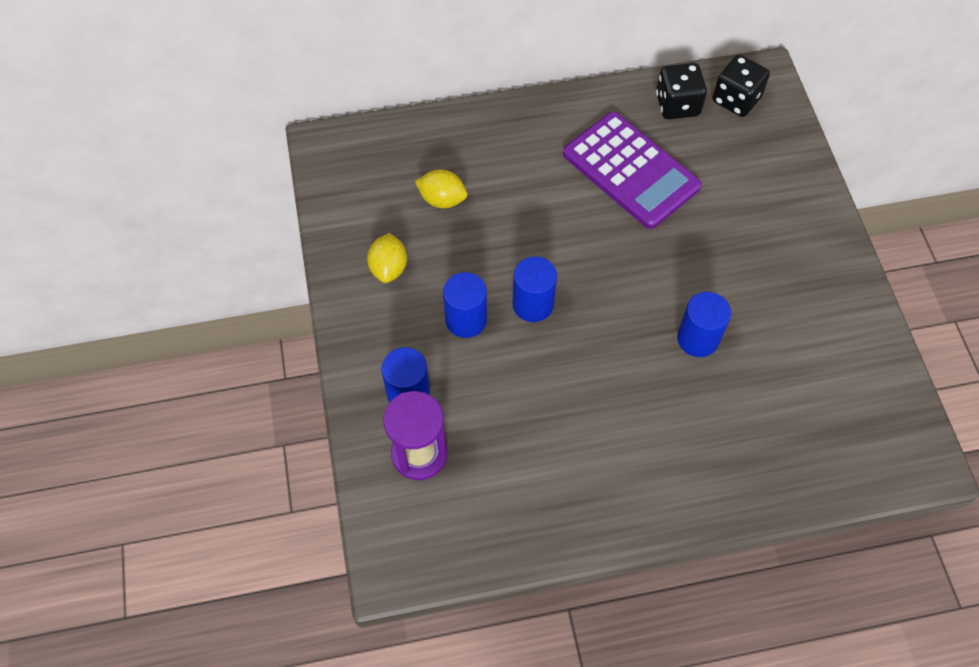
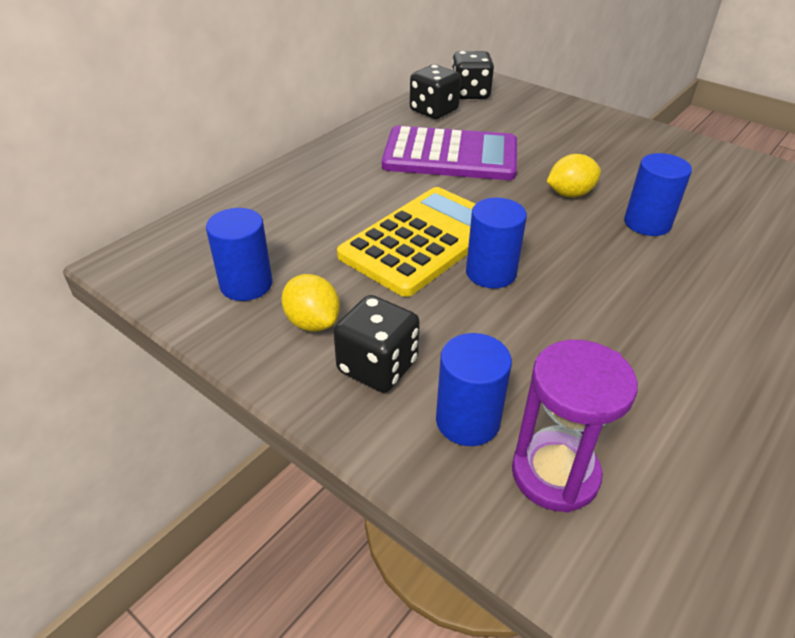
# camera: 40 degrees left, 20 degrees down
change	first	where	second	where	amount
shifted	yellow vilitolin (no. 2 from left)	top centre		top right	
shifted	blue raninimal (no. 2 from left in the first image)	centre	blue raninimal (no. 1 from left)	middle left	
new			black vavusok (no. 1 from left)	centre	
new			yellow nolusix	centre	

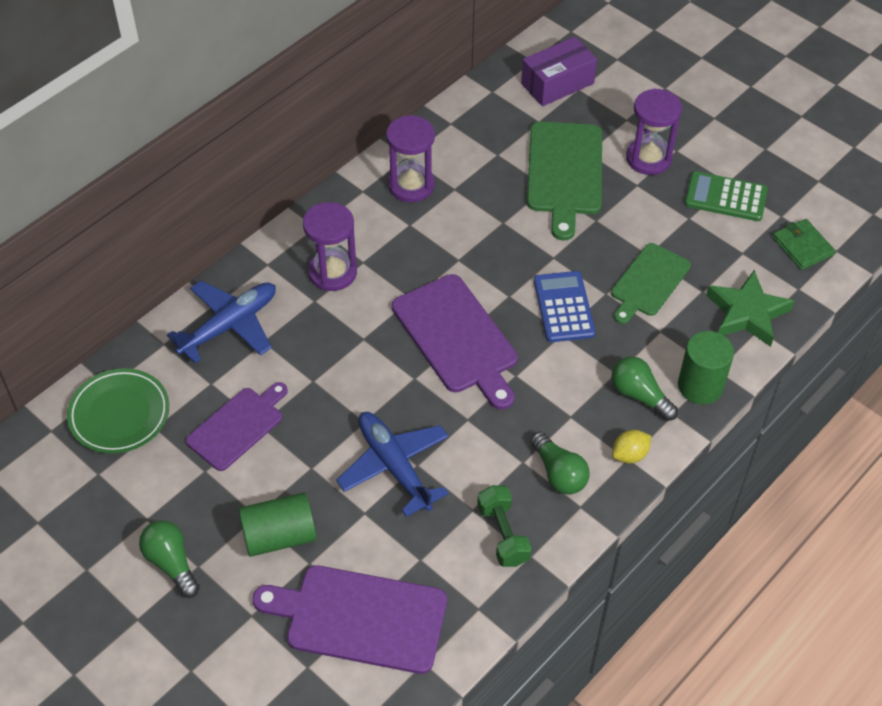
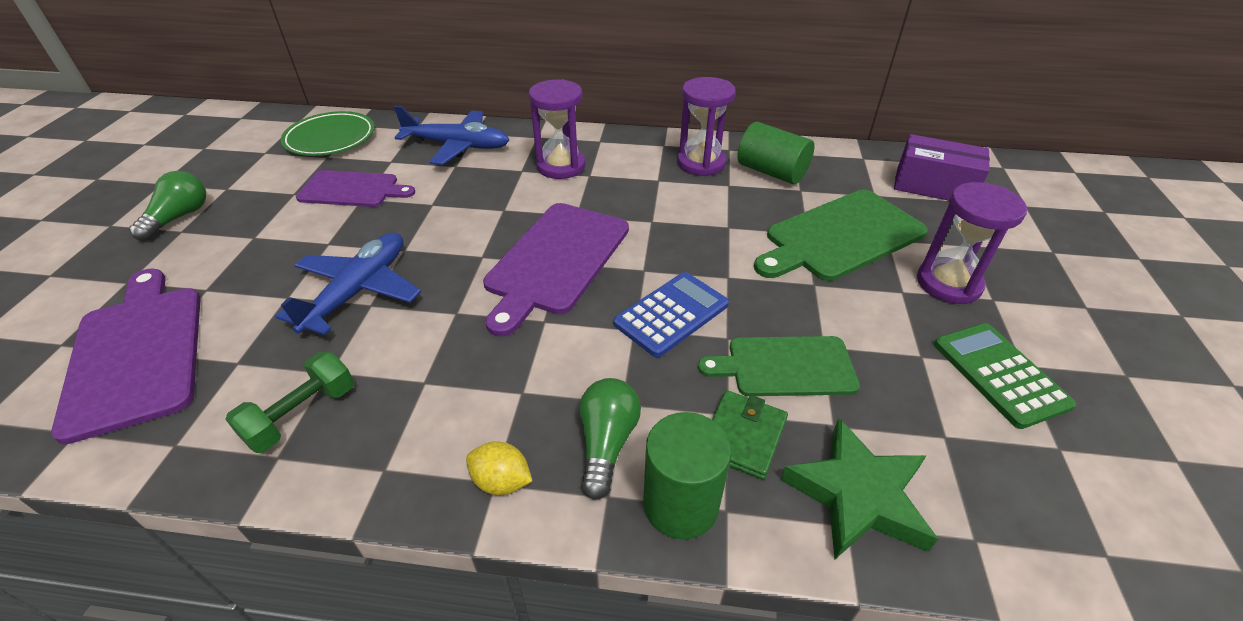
# camera: 55 degrees right, 10 degrees down
change	first	where	second	where	amount
shifted	green raninimal (no. 1 from left in the first image)	bottom left	green raninimal (no. 2 from left)	top centre	
gone	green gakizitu (no. 2 from left)	centre			
shifted	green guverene	middle right		bottom centre	

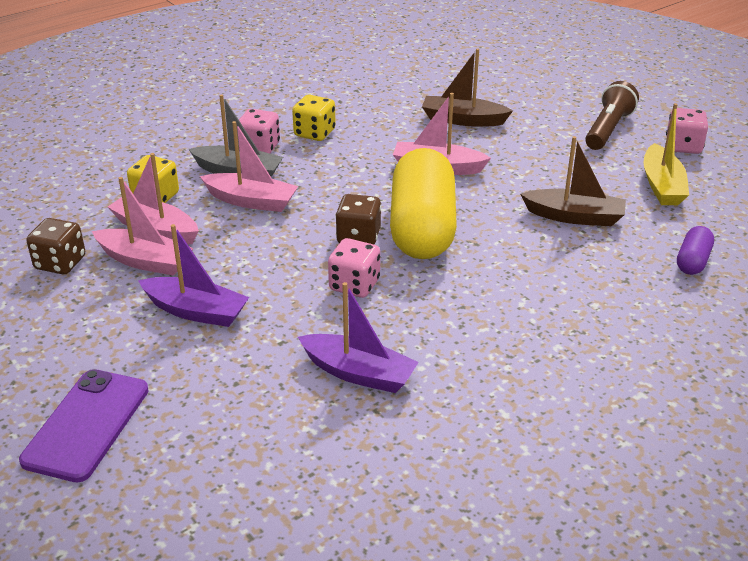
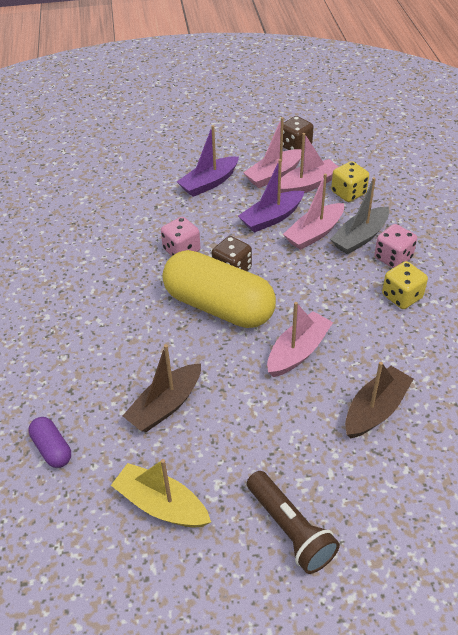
# camera: 120 degrees right, 10 degrees up
change	first	where	second	where	amount
gone	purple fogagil	bottom left			
shifted	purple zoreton (no. 2 from left)	centre		top centre	
gone	pink vavusok (no. 3 from left)	top right			

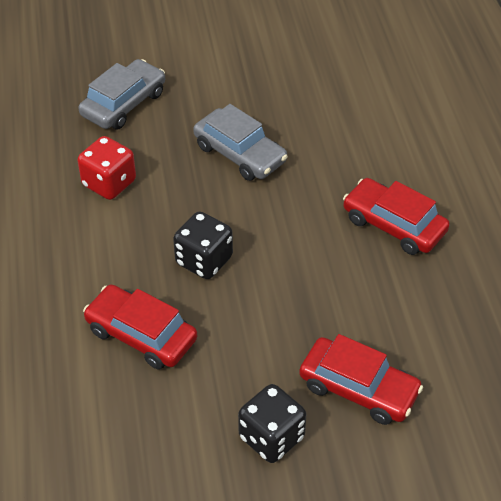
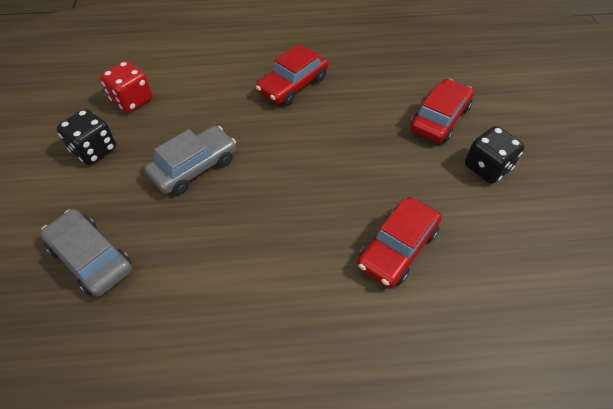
# camera: 85 degrees left, 5 degrees up
change	first	where	second	where	amount
shifted	red vavusok	middle left		top left	
shifted	black vavusok (no. 1 from left)	centre		middle left	

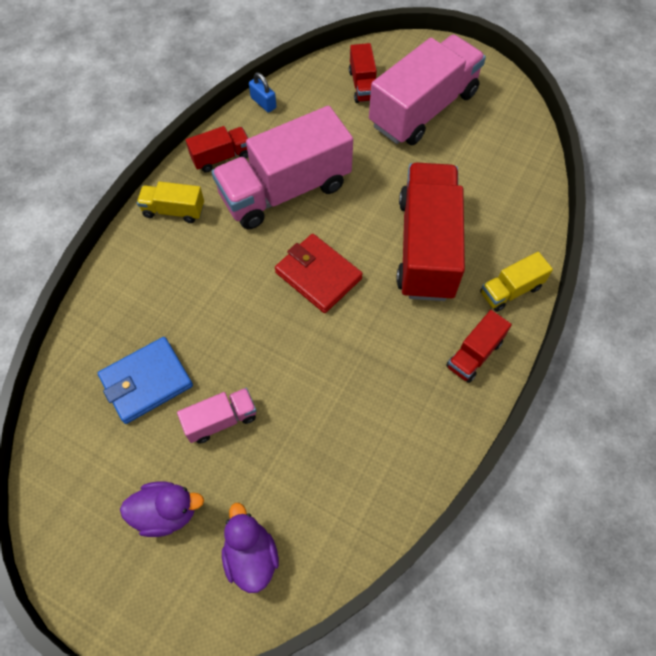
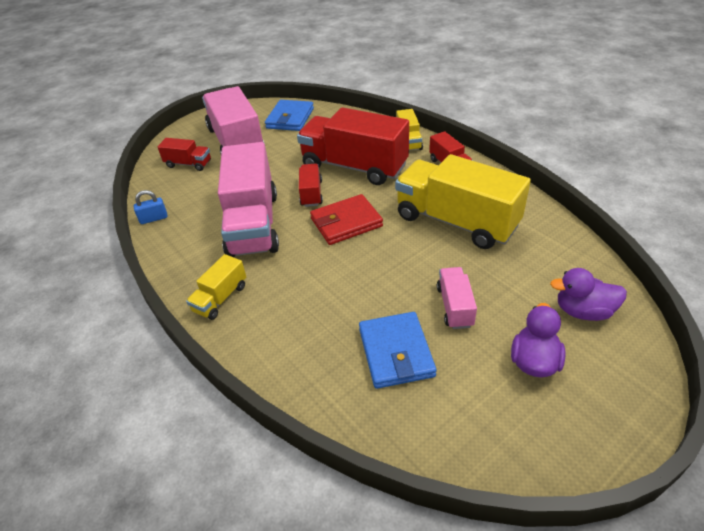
# camera: 65 degrees left, 20 degrees down
change	first	where	second	where	amount
shifted	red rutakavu (no. 1 from left in the first image)	top left	red rutakavu (no. 2 from left)	centre	
new			blue guverene (no. 1 from left)	top centre	
new			yellow rutakavu (no. 3 from left)	centre	

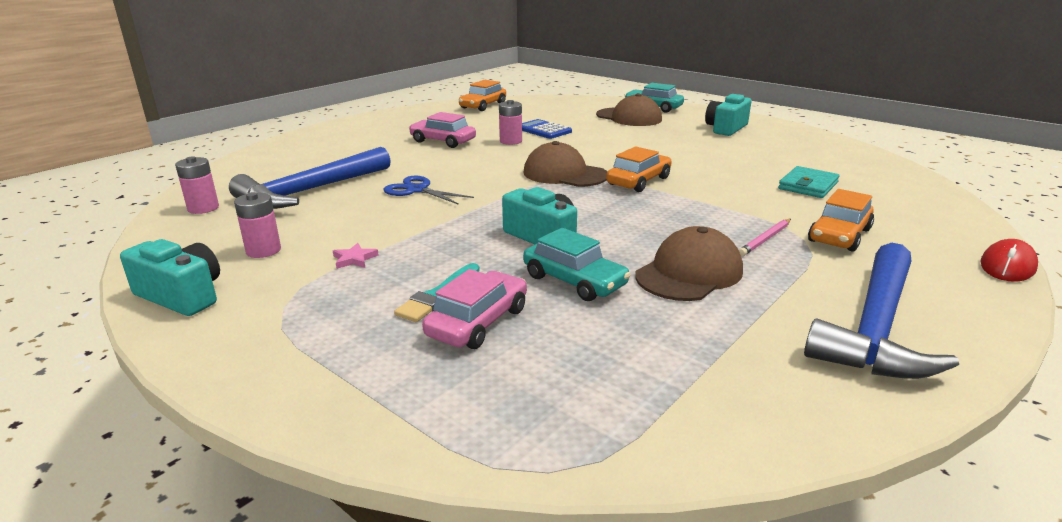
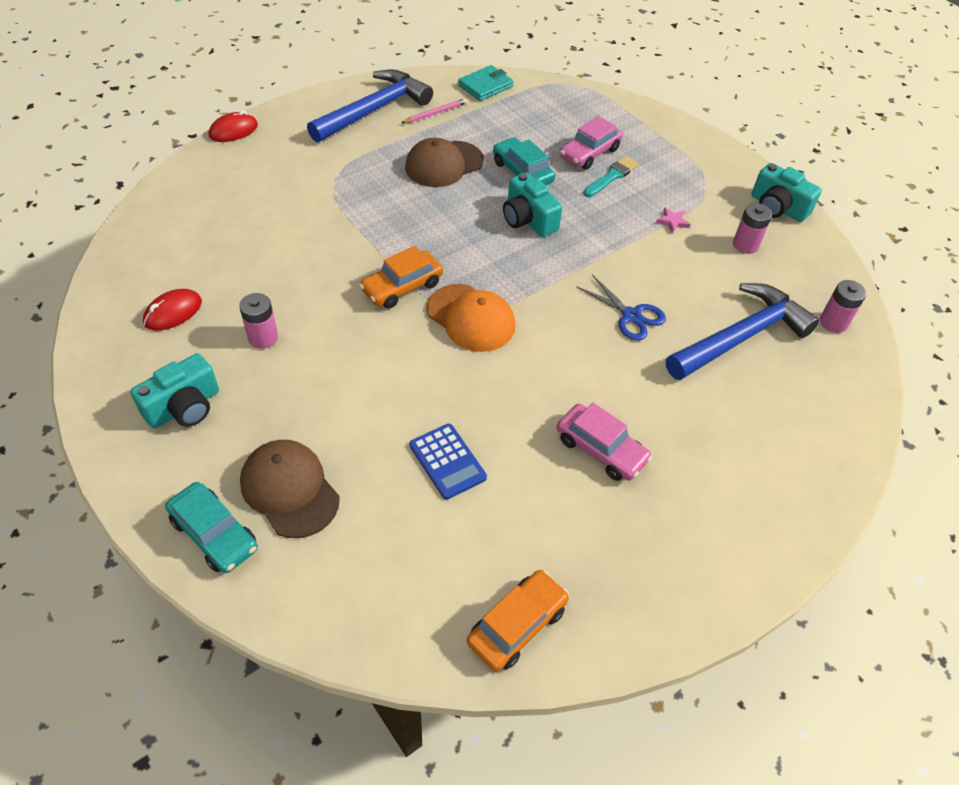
# camera: 170 degrees left, 25 degrees up
change	first	where	second	where	amount
shifted	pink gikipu (no. 3 from left in the first image)	top centre	pink gikipu (no. 1 from left)	middle left	
repainted	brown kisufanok (no. 1 from left)	top centre	orange kisufanok	centre	
shifted	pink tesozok	middle right		top centre	
shifted	turquoise guverene	middle right		top centre	
gone	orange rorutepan (no. 3 from left)	middle right			
new			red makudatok (no. 1 from left)	middle left	

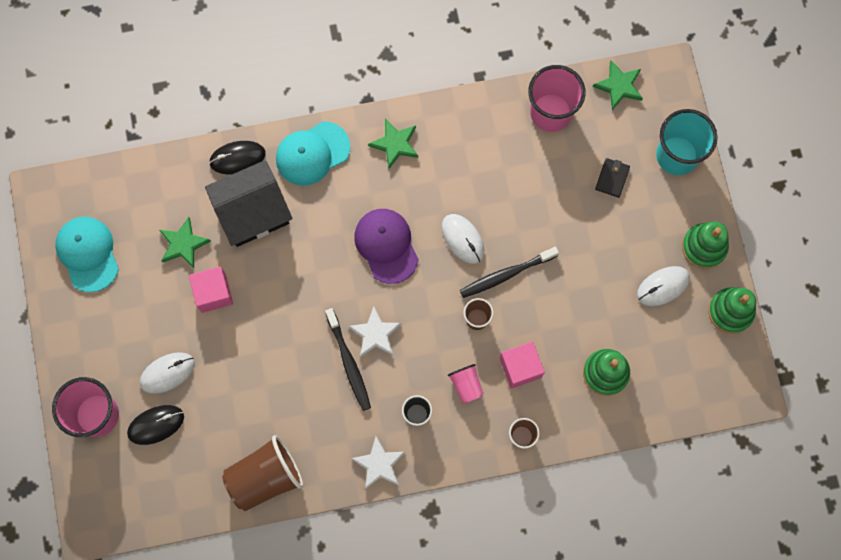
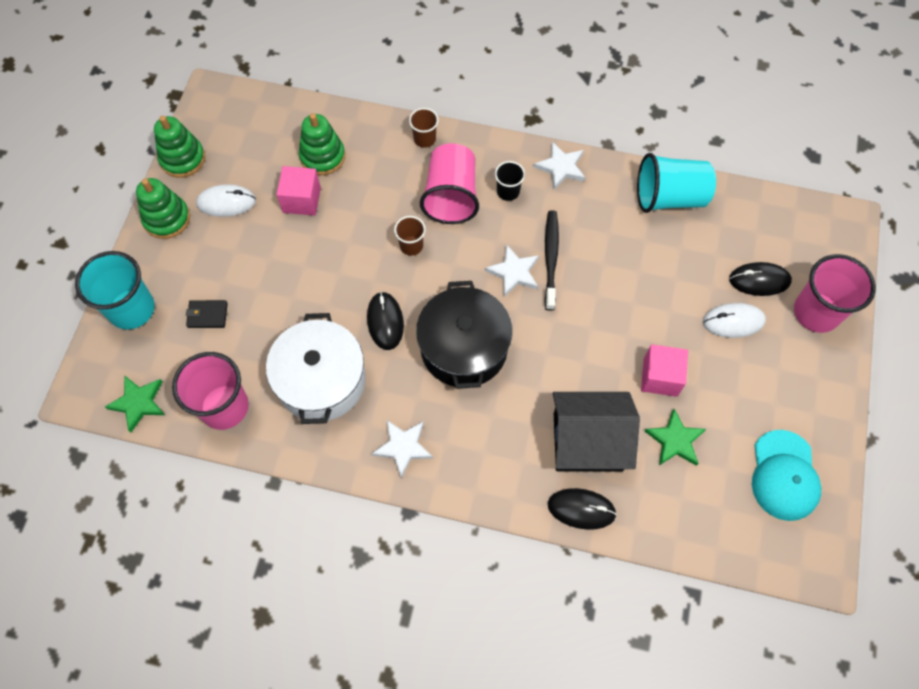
# camera: 155 degrees left, 10 degrees down
change	first	where	second	where	amount
repainted	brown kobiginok (no. 1 from left)	bottom left	turquoise kobiginok (no. 2 from left)	top right	
gone	turquoise kisufanok (no. 2 from left)	top centre			
swapped	purple kisufanok	centre	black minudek	centre	
repainted	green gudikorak (no. 2 from left)	top centre	white gudikorak (no. 1 from left)	centre	
repainted	white makudatok (no. 2 from left)	centre	black makudatok (no. 1 from left)	centre	
scaled	pink kobiginok (no. 2 from left)	bottom centre		top centre	x1.93
gone	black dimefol (no. 2 from left)	centre			
shifted	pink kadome (no. 2 from left in the first image)	centre	pink kadome (no. 1 from left)	top left	
rotated	black guverene	top right		middle left	45 degrees clockwise
new			white minudek	centre	

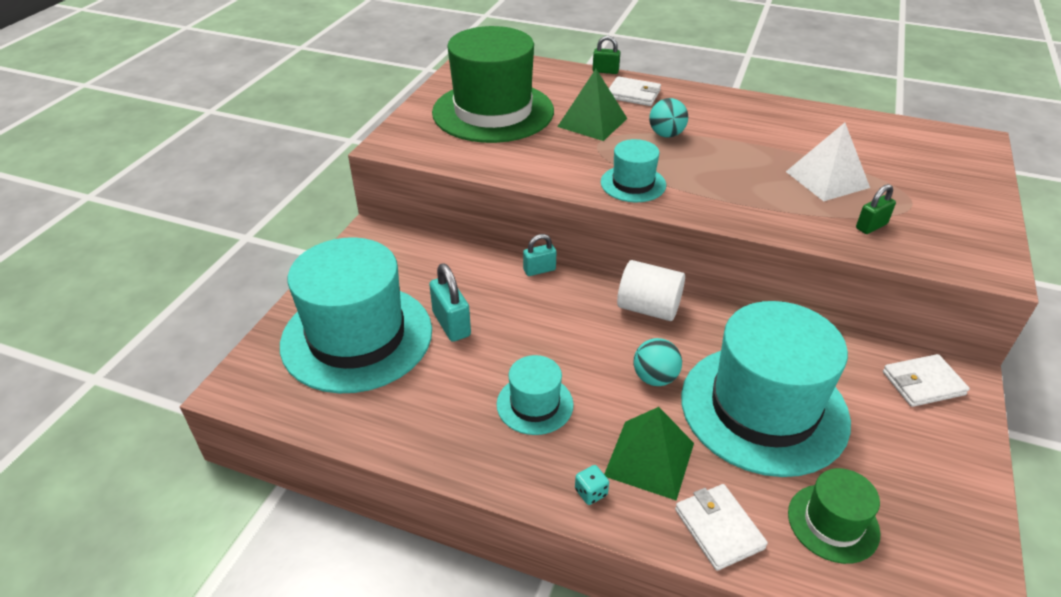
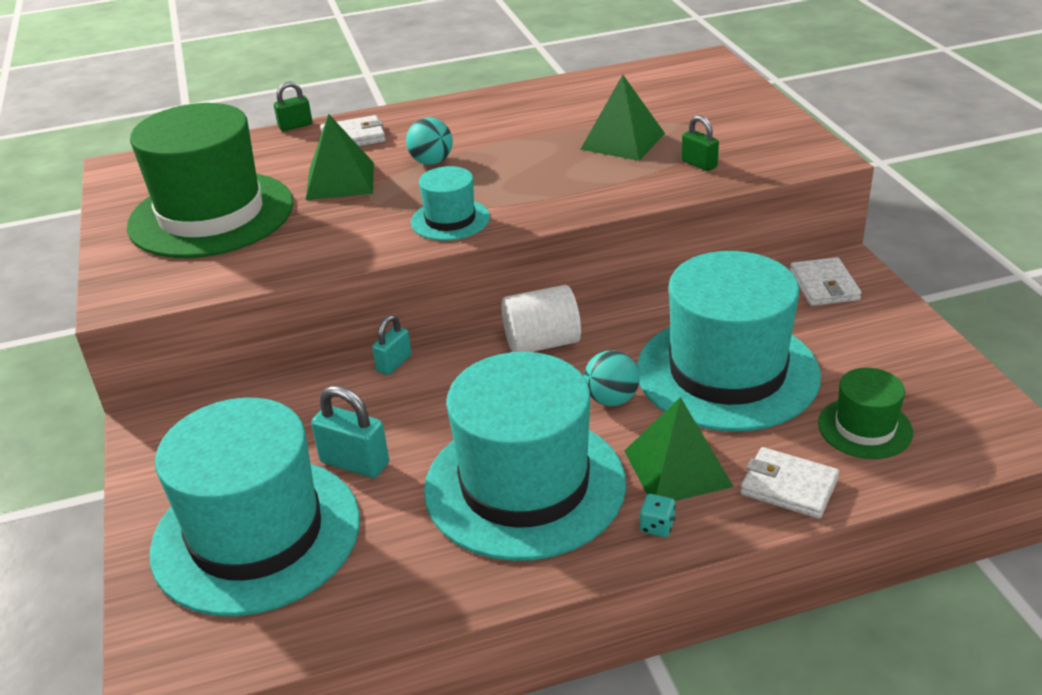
# camera: 35 degrees left, 5 degrees down
change	first	where	second	where	amount
scaled	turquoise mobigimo (no. 2 from left in the first image)	centre	turquoise mobigimo (no. 3 from left)	centre	x2.13
repainted	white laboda	top right	green laboda (no. 2 from left)	top centre	
rotated	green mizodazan (no. 2 from left)	middle right		top right	60 degrees counterclockwise
rotated	white guverene (no. 3 from left)	middle right		middle right	45 degrees counterclockwise

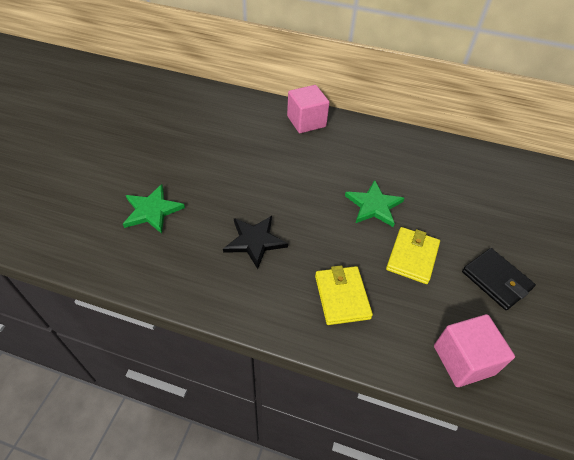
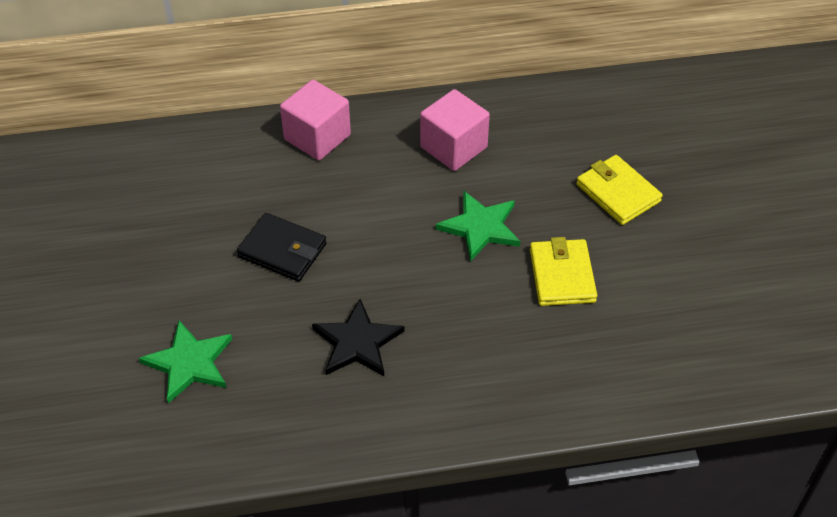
# camera: 25 degrees left, 0 degrees up
change	first	where	second	where	amount
shifted	yellow guverene (no. 1 from left in the first image)	centre	yellow guverene (no. 2 from left)	middle right	
shifted	pink kadome (no. 2 from left)	bottom right		top centre	
shifted	black guverene	middle right		centre	

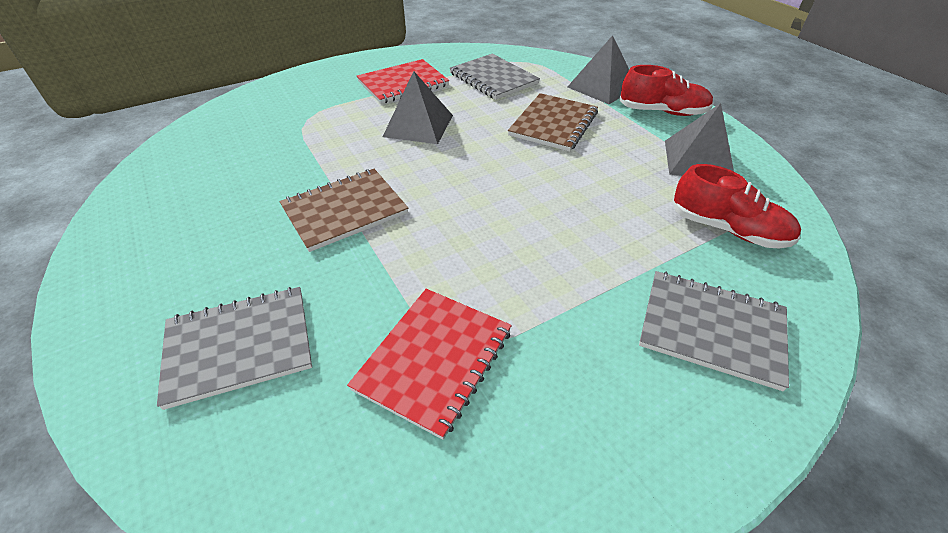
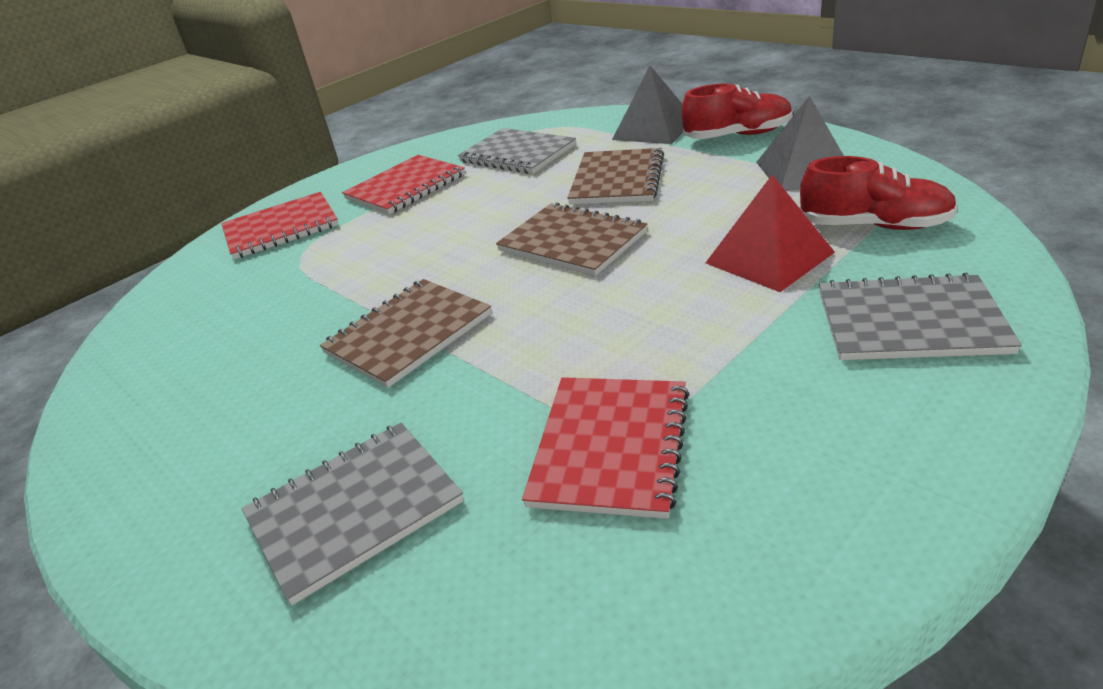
# camera: 10 degrees left, 10 degrees down
change	first	where	second	where	amount
gone	grey laboda (no. 1 from left)	top centre			
new			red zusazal (no. 1 from left)	top left	
new			brown zusazal (no. 2 from left)	centre	
new			red laboda	middle right	

